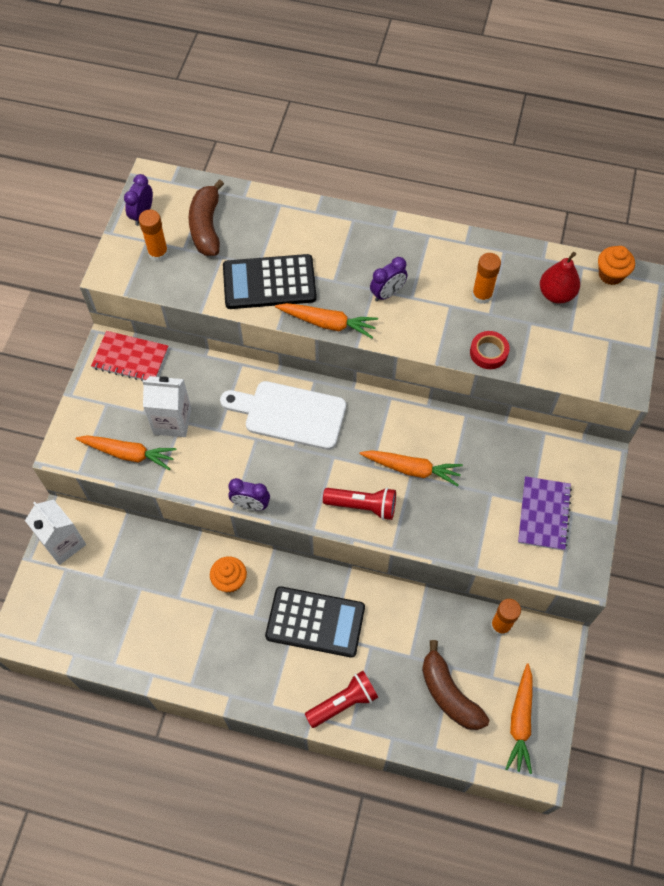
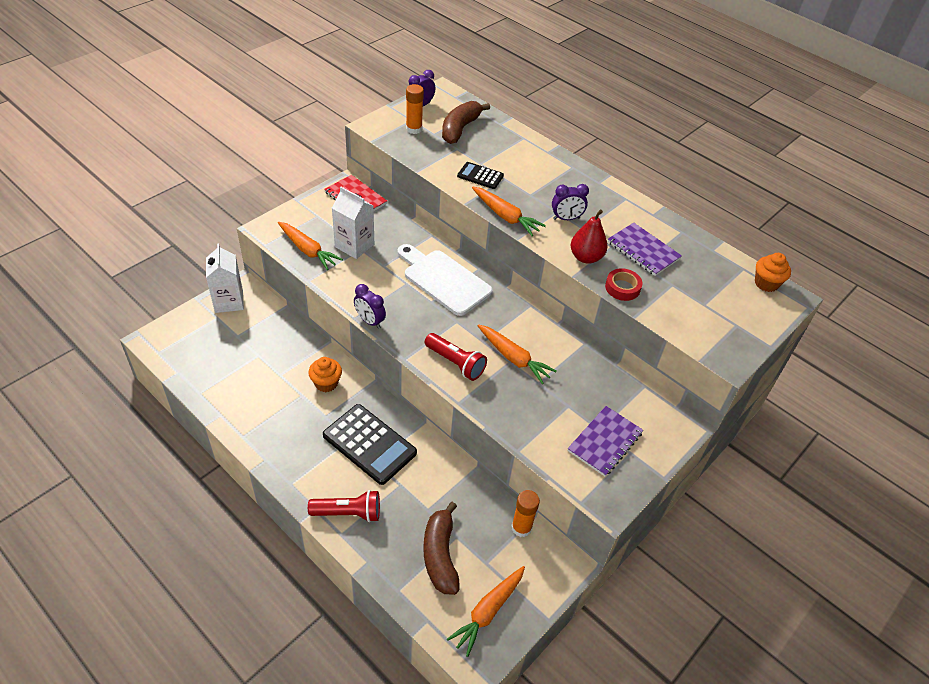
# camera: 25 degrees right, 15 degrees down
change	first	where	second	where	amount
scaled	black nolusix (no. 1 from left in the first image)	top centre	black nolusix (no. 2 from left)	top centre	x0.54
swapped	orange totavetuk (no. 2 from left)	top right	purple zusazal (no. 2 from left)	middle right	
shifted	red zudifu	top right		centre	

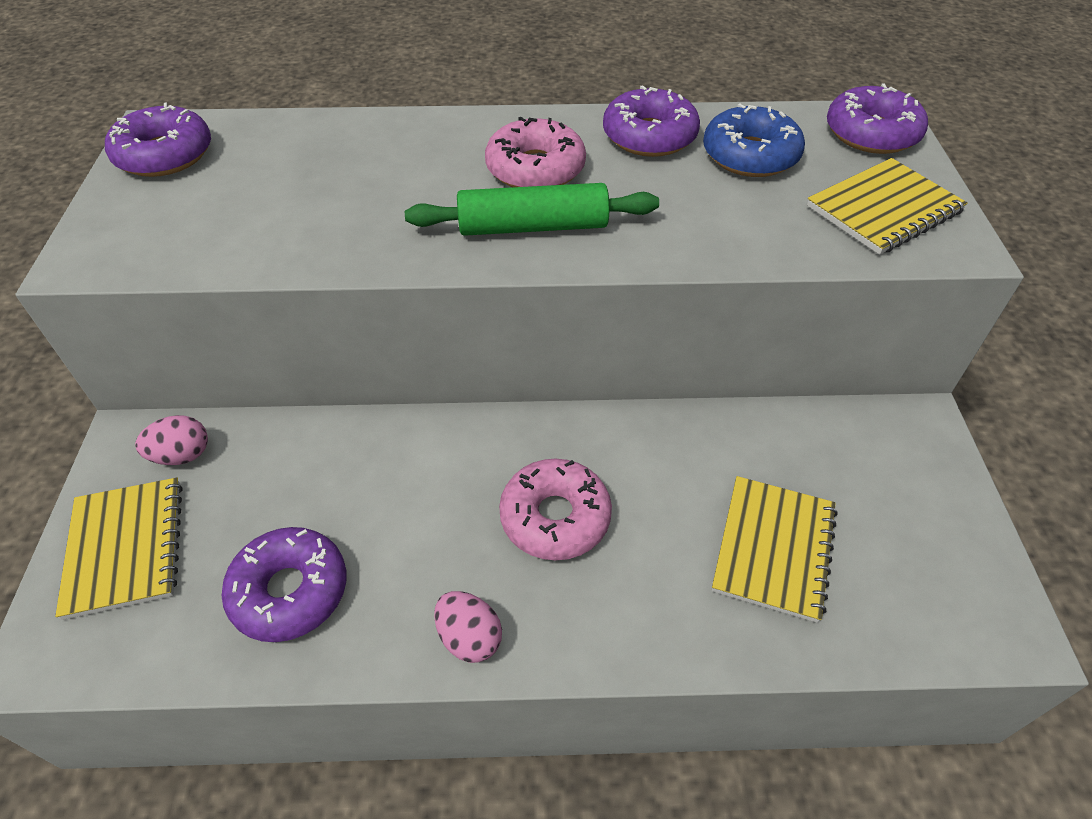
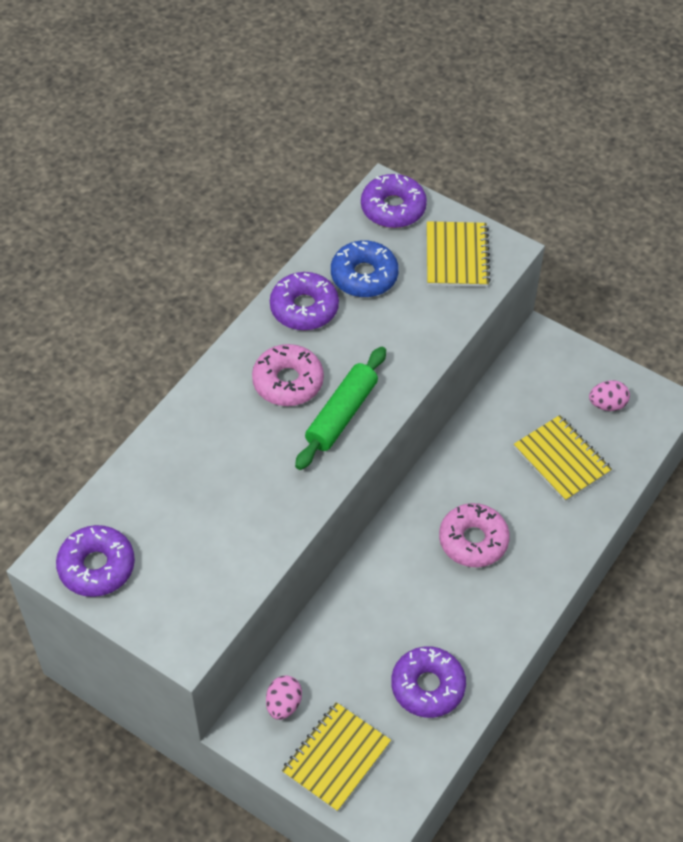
# camera: 55 degrees left, 5 degrees up
change	first	where	second	where	amount
rotated	yellow zusazal (no. 1 from left)	bottom left		bottom centre	75 degrees counterclockwise
shifted	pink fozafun (no. 2 from left)	bottom centre		middle right	

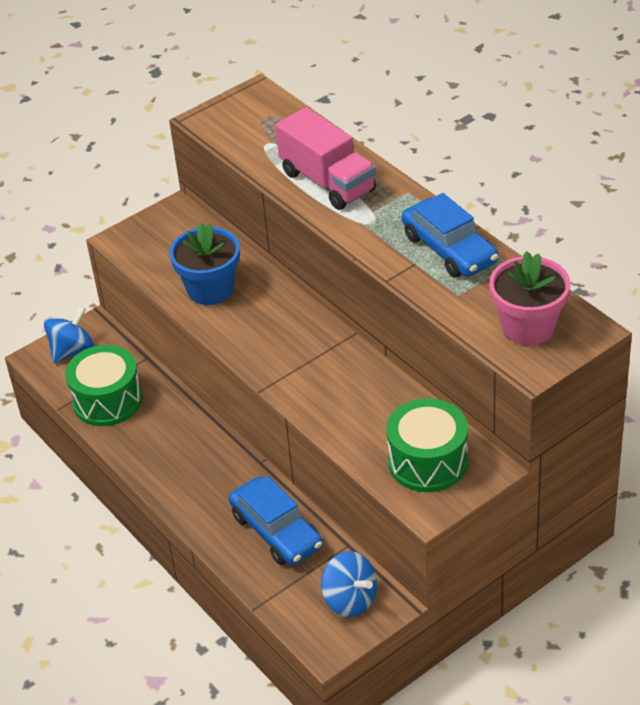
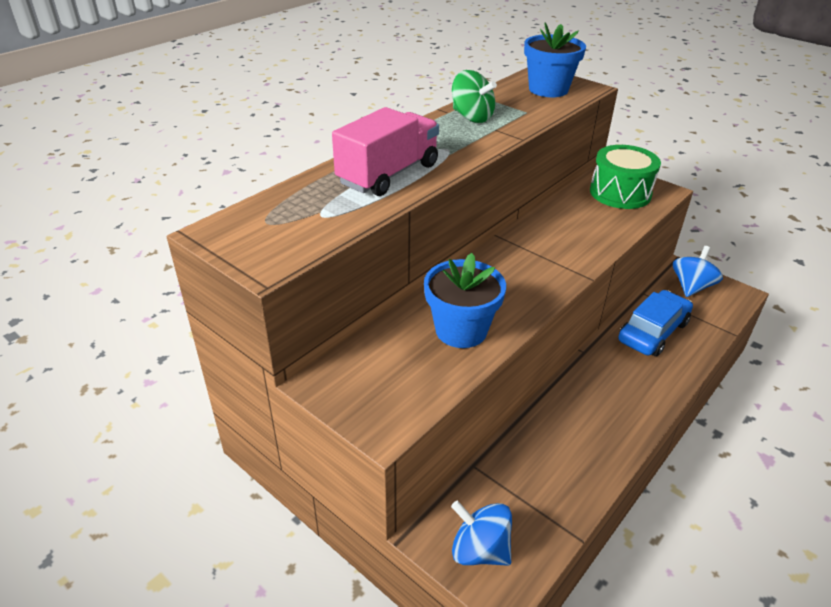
# camera: 105 degrees left, 5 degrees down
change	first	where	second	where	amount
gone	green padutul (no. 1 from left)	middle left			
swapped	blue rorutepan (no. 2 from left)	middle right	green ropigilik	top centre	
repainted	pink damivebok	middle right	blue damivebok (no. 2 from left)	top right	

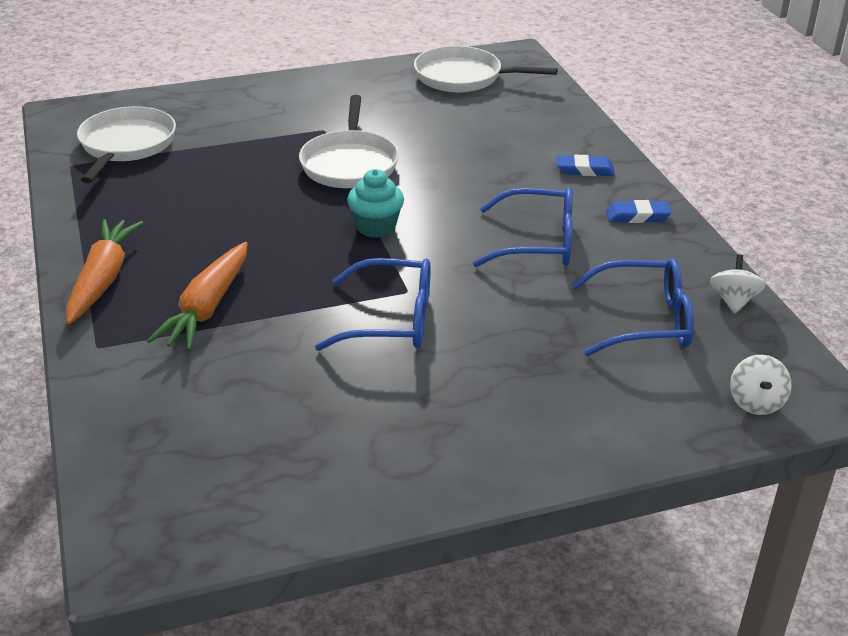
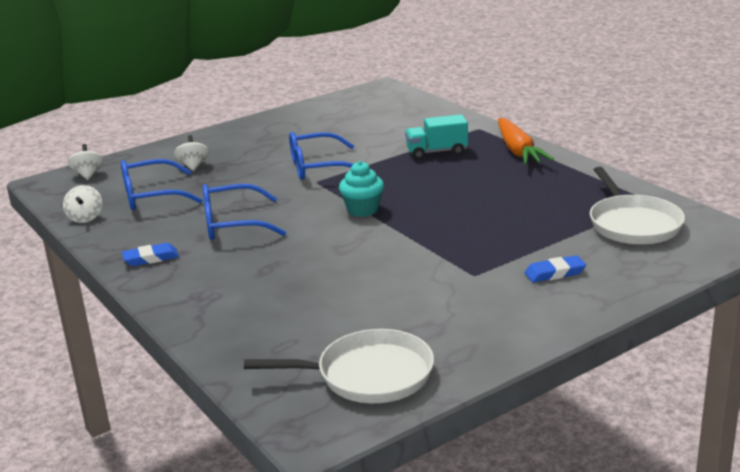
# camera: 165 degrees right, 10 degrees down
change	first	where	second	where	amount
swapped	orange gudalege (no. 2 from left)	middle left	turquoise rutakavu	top centre	
gone	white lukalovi (no. 2 from left)	top centre			
shifted	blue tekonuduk (no. 1 from left in the first image)	top right	blue tekonuduk (no. 2 from left)	middle right	
new			white ropigilik (no. 3 from left)	top left	

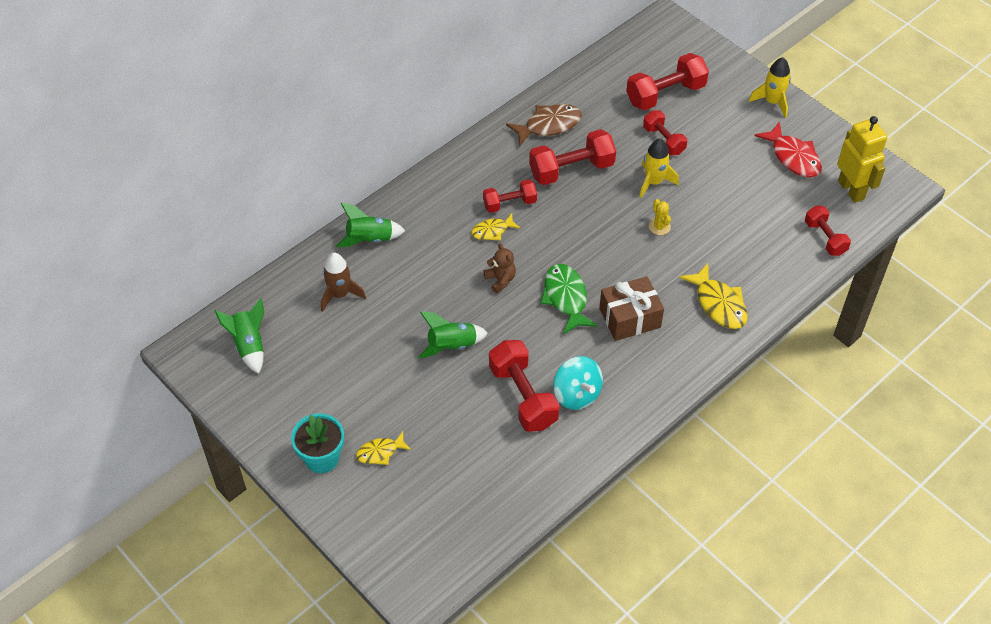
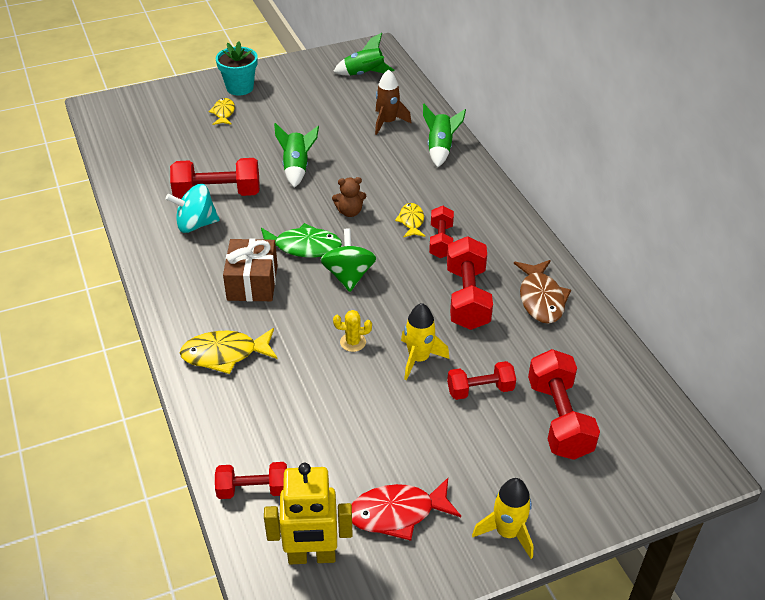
# camera: 110 degrees right, 10 degrees down
change	first	where	second	where	amount
new			green ropigilik	centre	

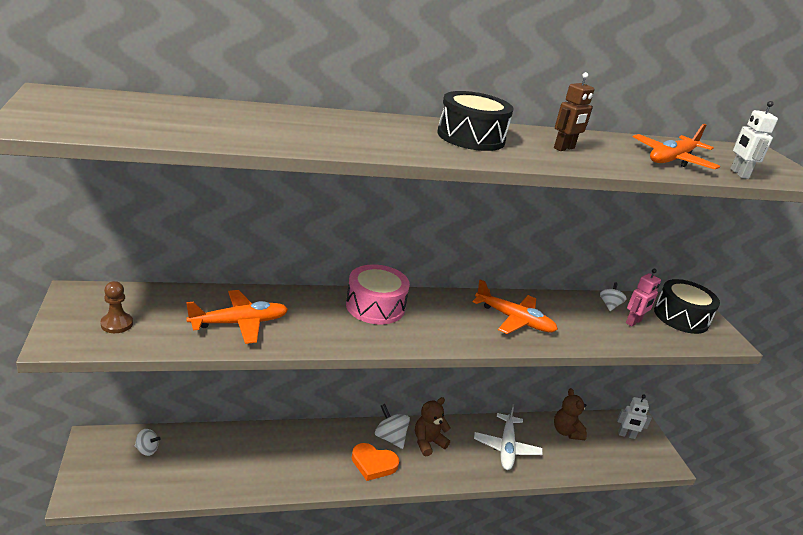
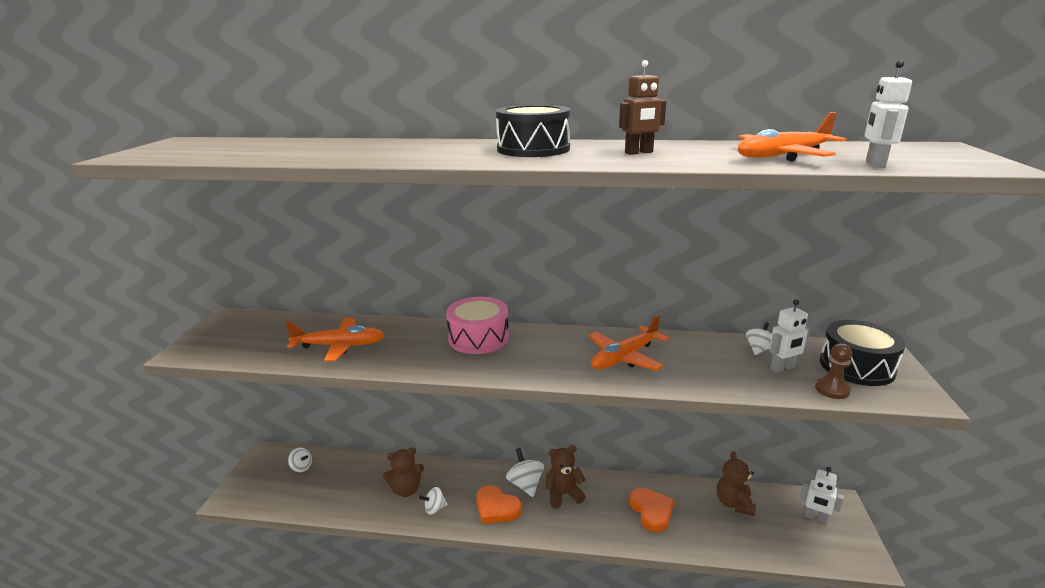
# camera: 25 degrees right, 5 degrees down
change	first	where	second	where	amount
shifted	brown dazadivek	middle left		middle right	
rotated	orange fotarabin (no. 2 from left)	centre		centre	90 degrees clockwise
swapped	white fotarabin	bottom centre	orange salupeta (no. 2 from left)	bottom centre	
repainted	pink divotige	middle right	white divotige (no. 1 from left)	middle right	
new			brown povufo (no. 1 from left)	bottom centre	
new			white ropigilik (no. 2 from left)	bottom centre	

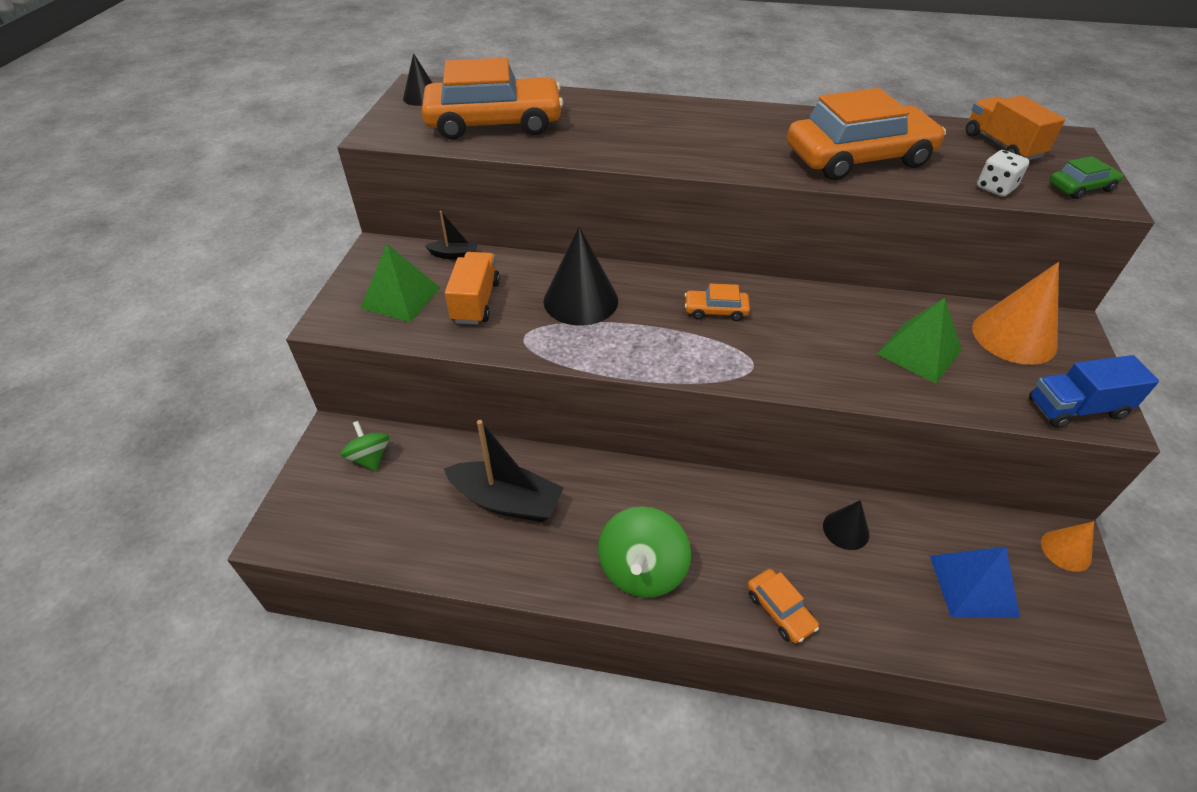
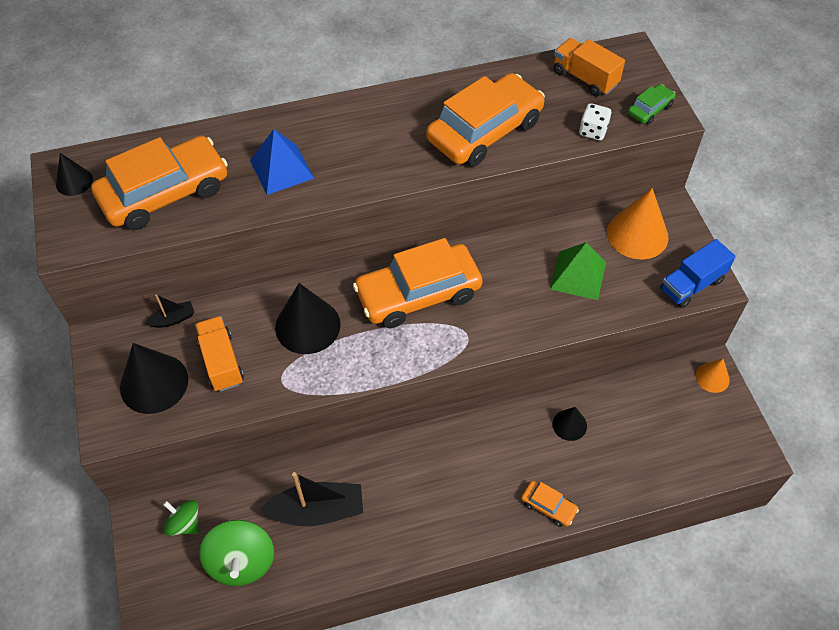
# camera: 25 degrees left, 10 degrees up
change	first	where	second	where	amount
swapped	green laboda (no. 1 from left)	centre	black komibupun (no. 2 from left)	middle left	
shifted	green ropigilik (no. 2 from left)	bottom centre		bottom left	
scaled	orange rorutepan (no. 2 from left)	centre		centre	x2.28
shifted	blue laboda	bottom right		top centre	

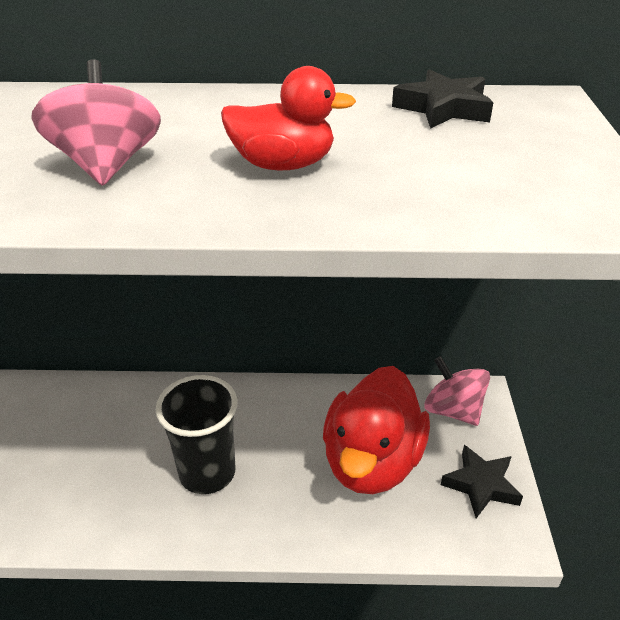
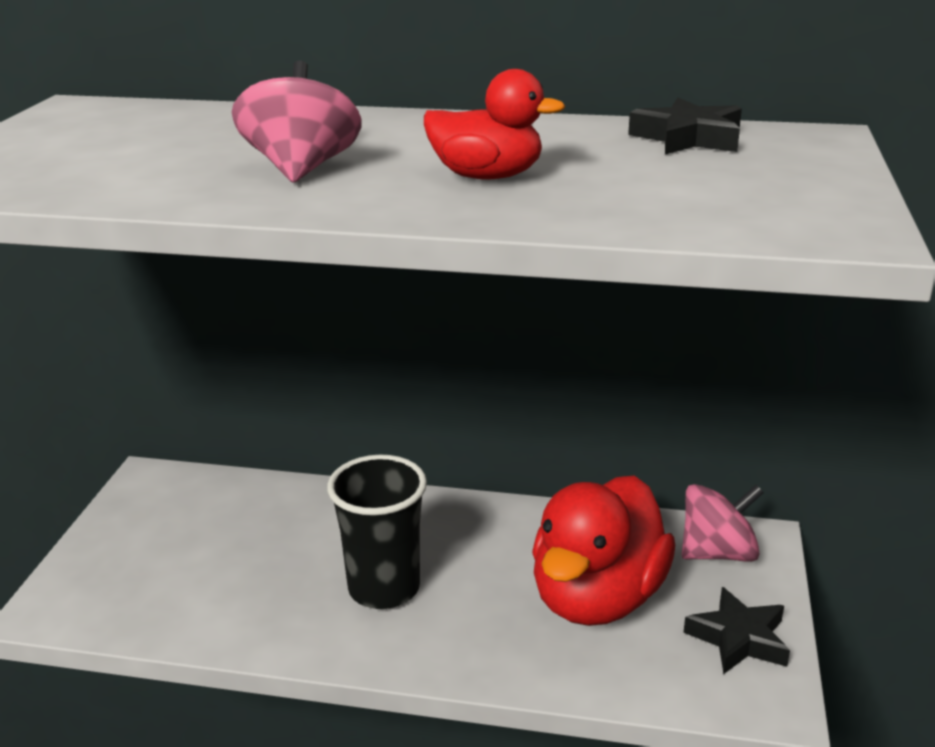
# camera: 10 degrees right, 10 degrees down
change	first	where	second	where	amount
rotated	pink ropigilik (no. 2 from left)	middle right		bottom right	105 degrees clockwise

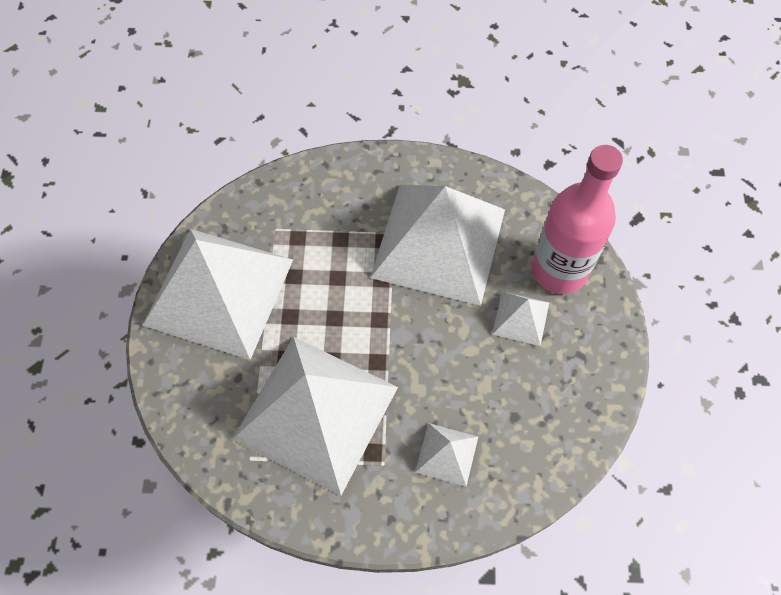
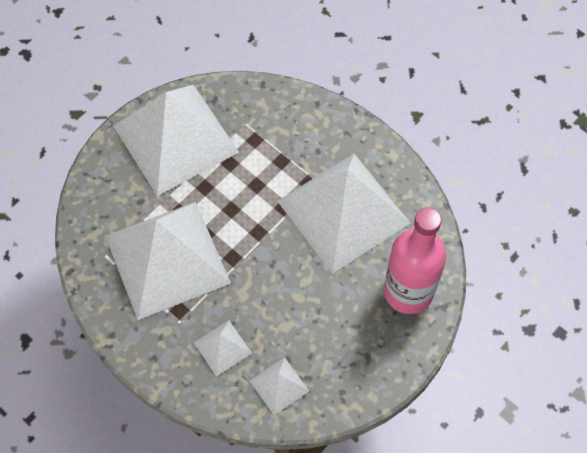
# camera: 40 degrees right, 0 degrees up
change	first	where	second	where	amount
shifted	white laboda (no. 5 from left in the first image)	centre	white laboda (no. 4 from left)	bottom centre	

